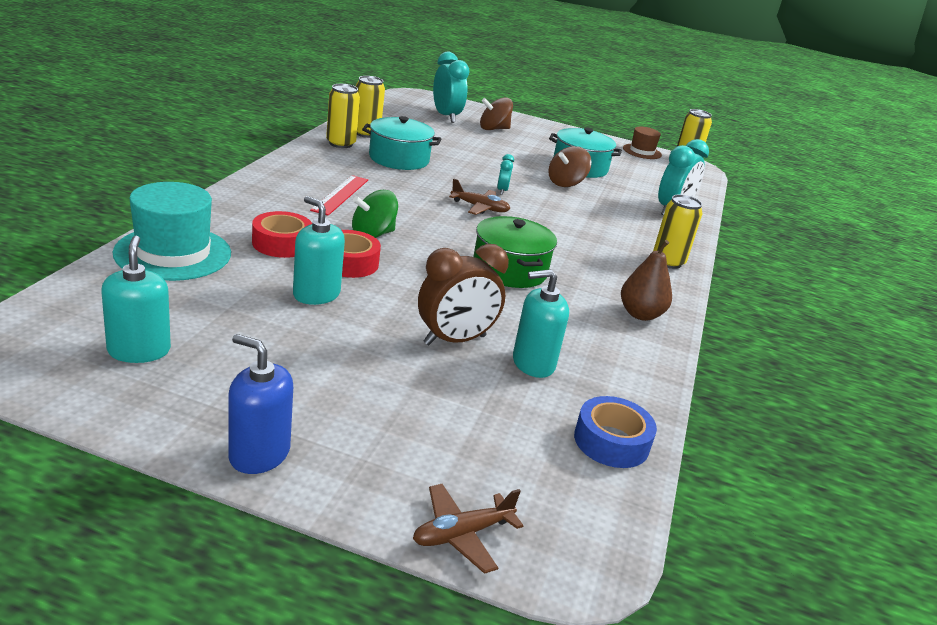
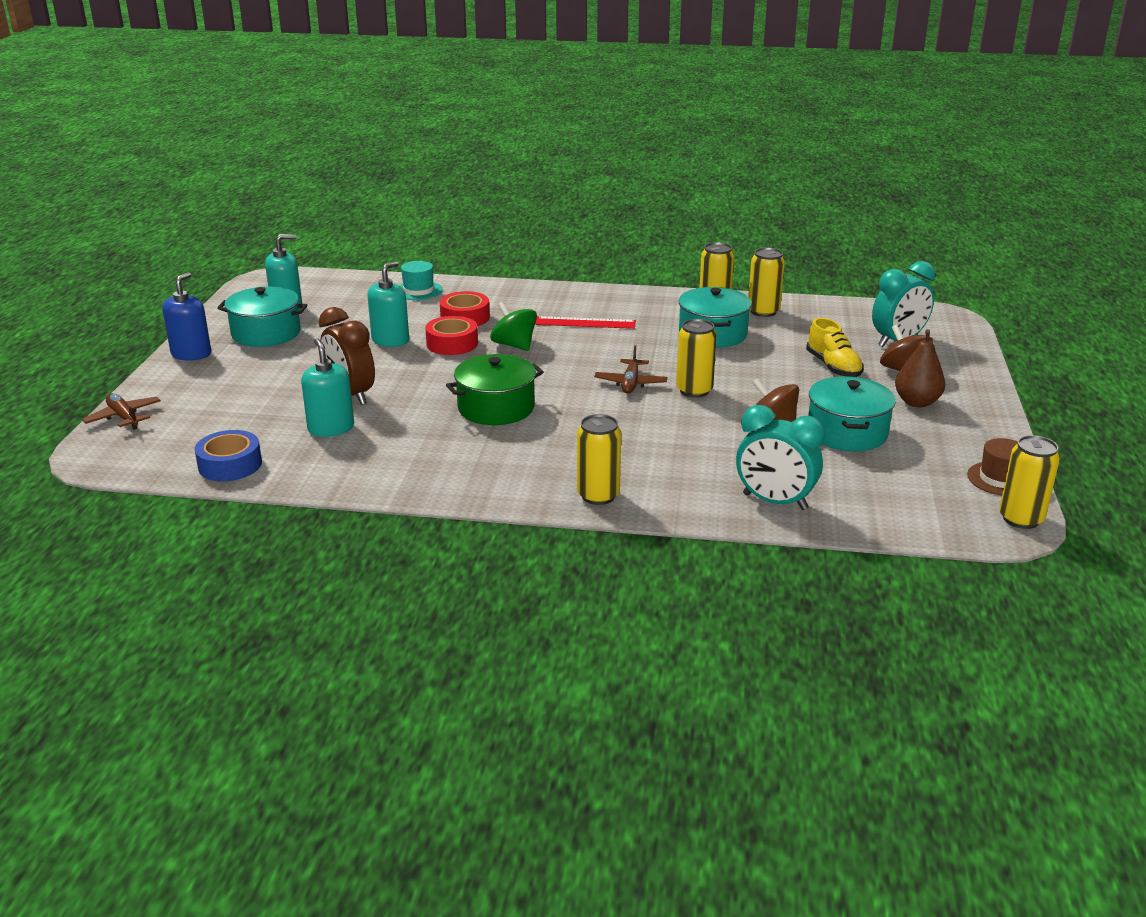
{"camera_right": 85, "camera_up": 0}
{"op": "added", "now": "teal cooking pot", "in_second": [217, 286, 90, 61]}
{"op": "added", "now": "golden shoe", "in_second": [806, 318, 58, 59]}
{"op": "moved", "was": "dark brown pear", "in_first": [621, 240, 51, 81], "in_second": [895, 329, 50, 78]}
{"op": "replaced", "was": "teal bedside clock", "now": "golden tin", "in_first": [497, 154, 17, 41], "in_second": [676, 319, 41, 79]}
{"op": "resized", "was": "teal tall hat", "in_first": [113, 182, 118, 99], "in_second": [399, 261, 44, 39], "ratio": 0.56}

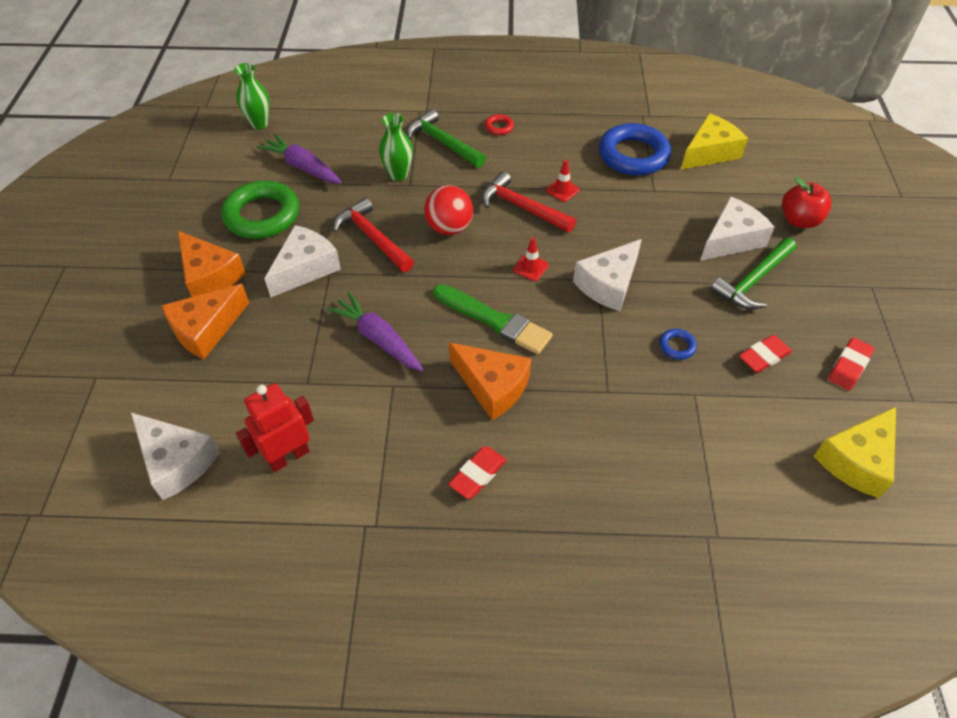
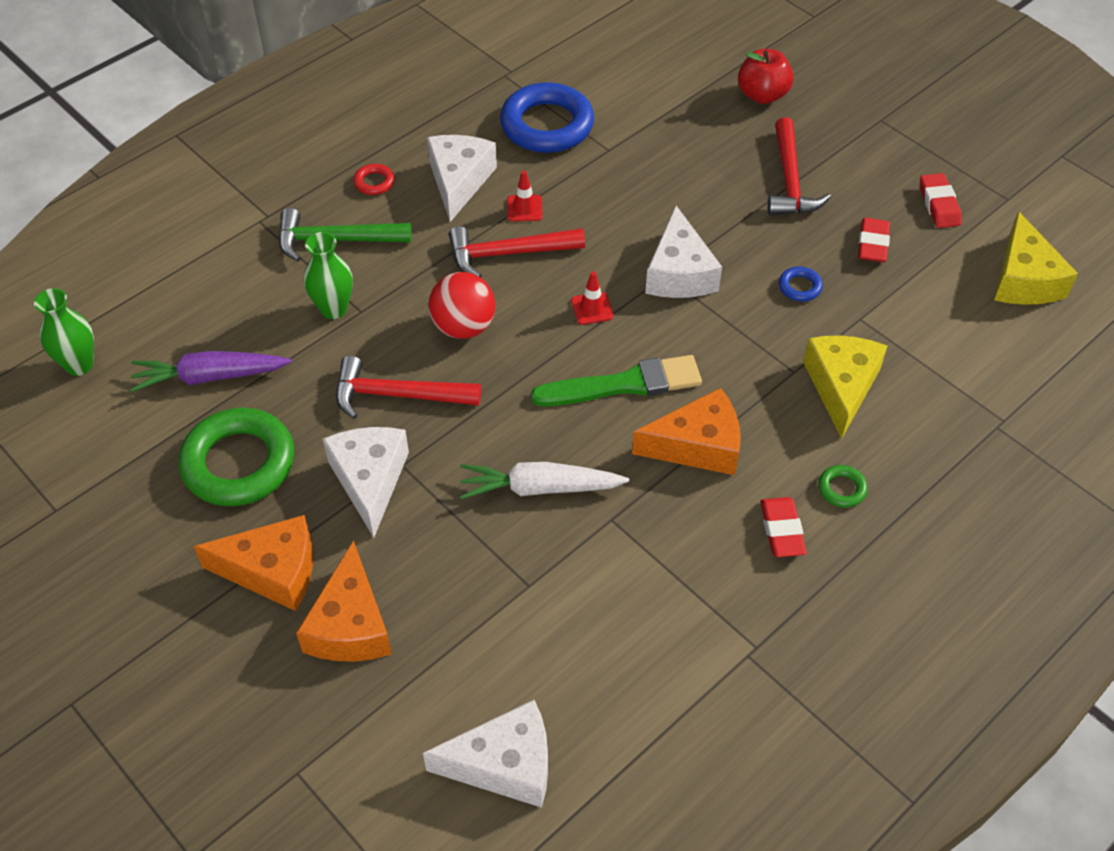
{"camera_right": -45, "camera_up": 0}
{"op": "removed", "was": "red robot figure", "in_first": [236, 383, 78, 89]}
{"op": "added", "now": "green torus", "in_second": [818, 465, 50, 43]}
{"op": "moved", "was": "golden piece of cheese", "in_first": [681, 113, 67, 57], "in_second": [803, 335, 84, 104]}
{"op": "moved", "was": "snow-white piece of cheese", "in_first": [700, 196, 75, 65], "in_second": [427, 135, 70, 87]}
{"op": "recoloured", "was": "purple root vegetable", "now": "snow-white root vegetable", "in_first": [326, 292, 97, 79], "in_second": [460, 462, 169, 37]}
{"op": "recoloured", "was": "green hammer", "now": "red hammer", "in_first": [710, 238, 86, 71], "in_second": [768, 117, 63, 98]}

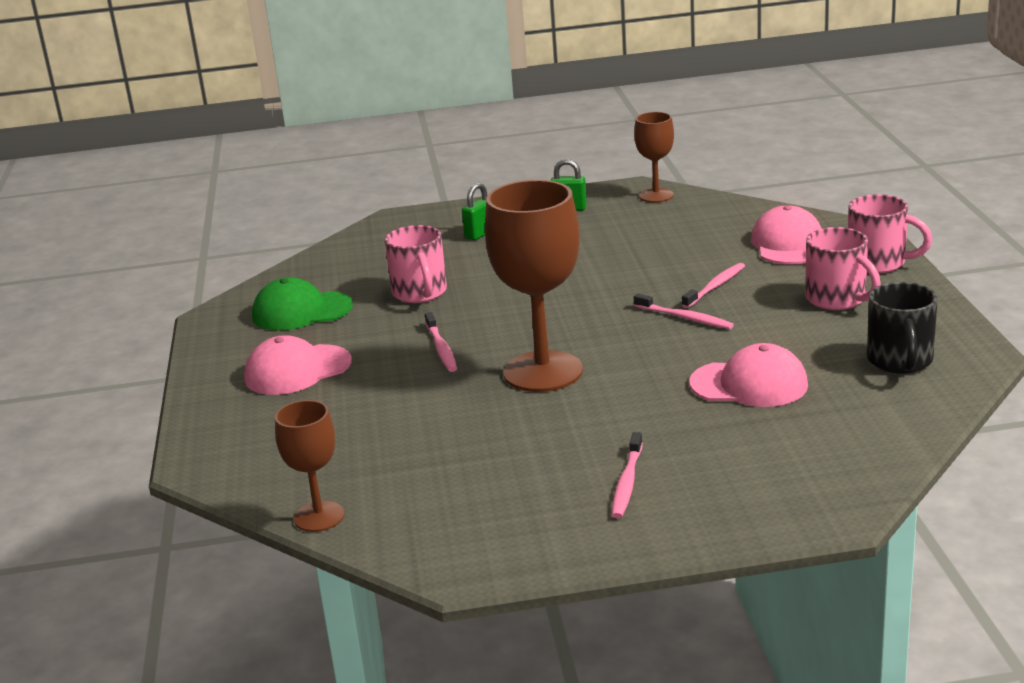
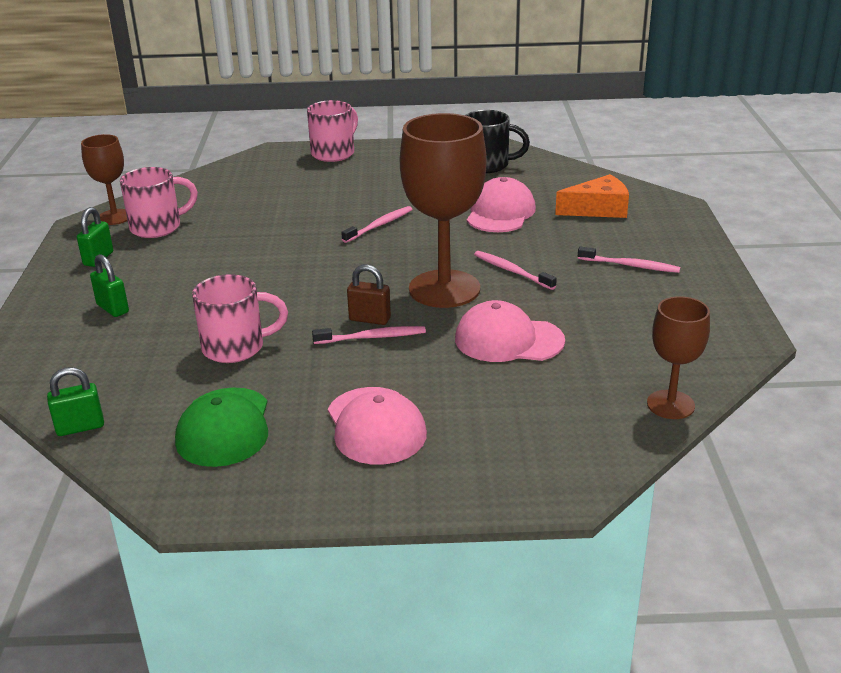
{"camera_right": -85, "camera_up": 5}
{"op": "added", "now": "green small lock", "in_second": [47, 367, 57, 69]}
{"op": "added", "now": "dark brown small lock", "in_second": [347, 264, 44, 61]}
{"op": "added", "now": "bright orange piece of cheese", "in_second": [555, 174, 74, 44]}
{"op": "moved", "was": "rose-pink dental brush", "in_first": [682, 263, 63, 45], "in_second": [474, 251, 83, 39]}
{"op": "moved", "was": "rose-pink peaked cap", "in_first": [751, 205, 71, 59], "in_second": [455, 300, 110, 62]}
{"op": "moved", "was": "rose-pink tea mug", "in_first": [805, 227, 76, 83], "in_second": [120, 167, 78, 71]}

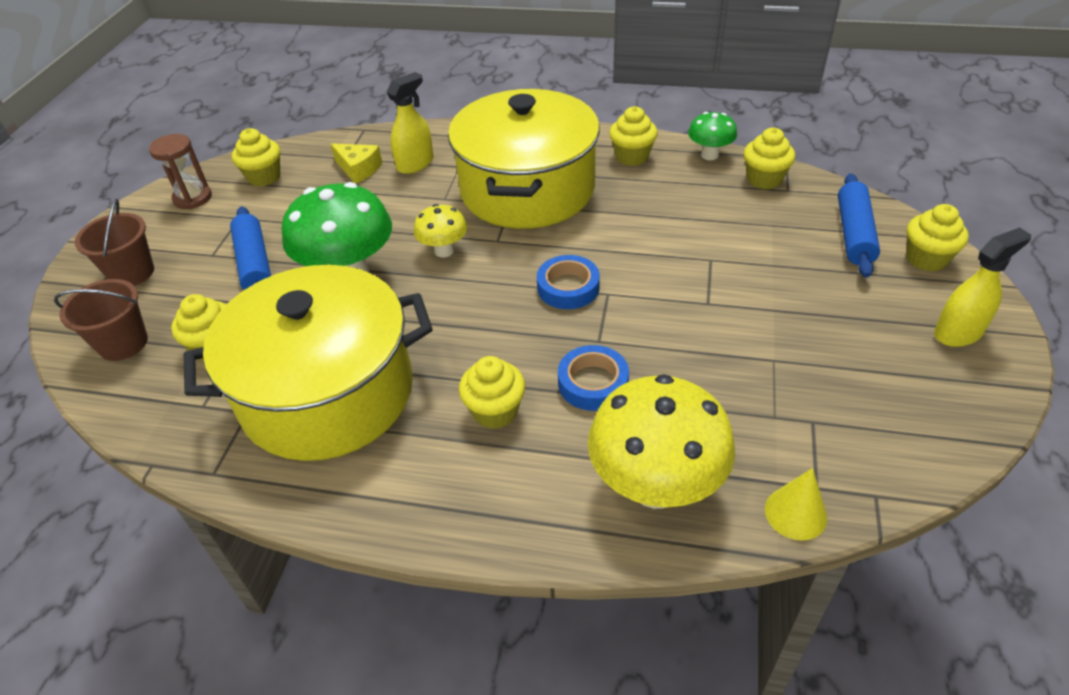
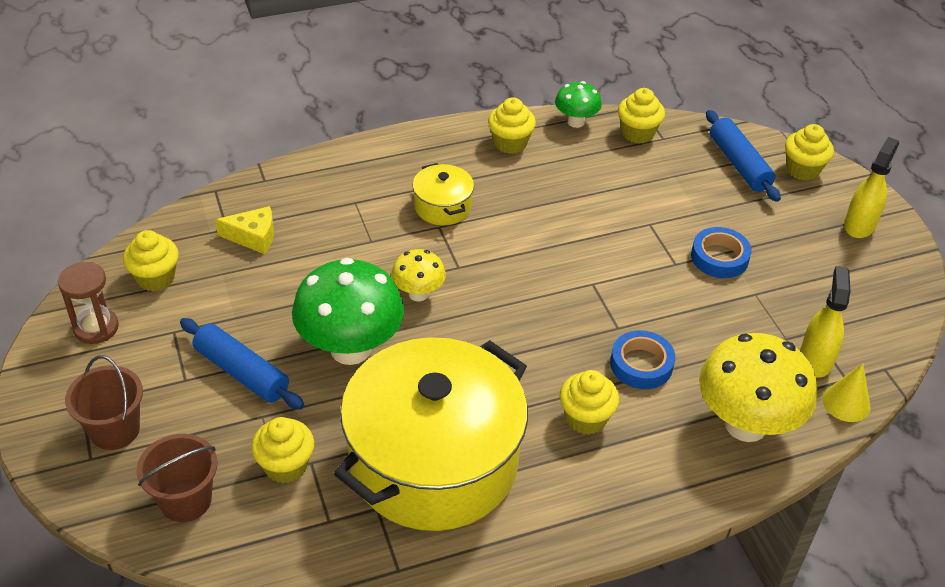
{"camera_right": -35, "camera_up": 0}
{"op": "moved", "was": "golden spray cleaner", "in_first": [386, 72, 47, 102], "in_second": [800, 266, 51, 112]}
{"op": "moved", "was": "cobalt roll of tape", "in_first": [537, 255, 63, 54], "in_second": [691, 227, 61, 51]}
{"op": "resized", "was": "golden cooking pot", "in_first": [448, 89, 152, 140], "in_second": [412, 163, 62, 62], "ratio": 0.42}

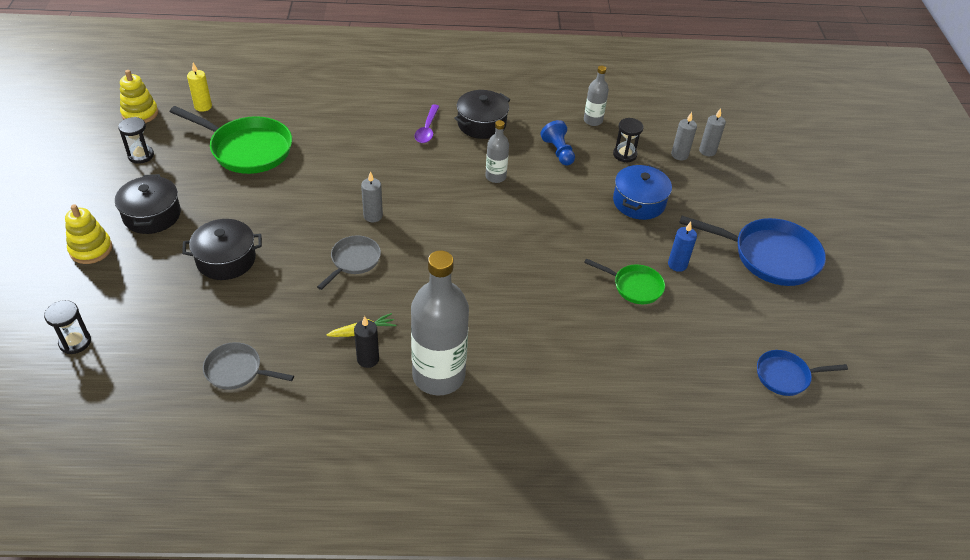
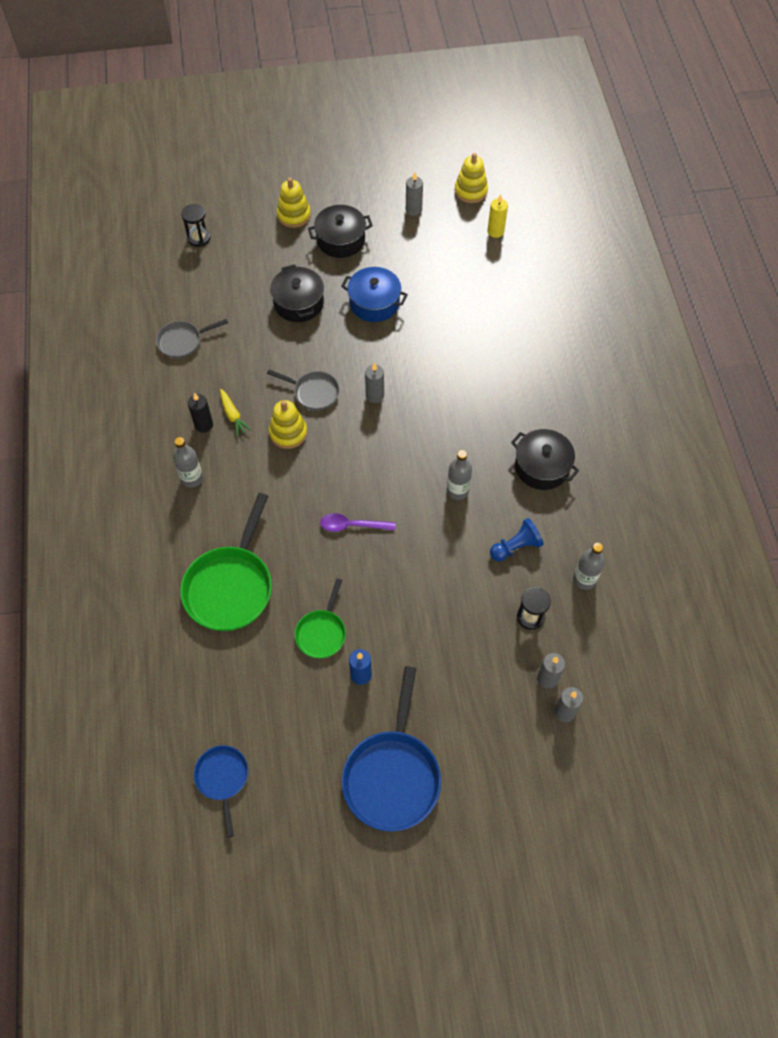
{"camera_right": 85, "camera_up": 15}
{"op": "added", "now": "golden stacking toy", "in_second": [269, 400, 38, 49]}
{"op": "moved", "was": "green skillet", "in_first": [170, 106, 122, 68], "in_second": [180, 493, 92, 138]}
{"op": "moved", "was": "purple teaspoon", "in_first": [415, 104, 25, 39], "in_second": [320, 513, 76, 19]}
{"op": "moved", "was": "cobalt cooking pot", "in_first": [613, 165, 59, 55], "in_second": [341, 267, 67, 55]}
{"op": "replaced", "was": "jet-black hourglass", "now": "grey wax candle", "in_first": [118, 117, 36, 47], "in_second": [406, 172, 17, 44]}
{"op": "turned", "was": "grey skillet", "in_first": [203, 342, 91, 48], "in_second": [156, 319, 72, 39], "clockwise": -120}
{"op": "resized", "was": "grey flask", "in_first": [411, 251, 58, 144], "in_second": [173, 437, 30, 50], "ratio": 0.49}

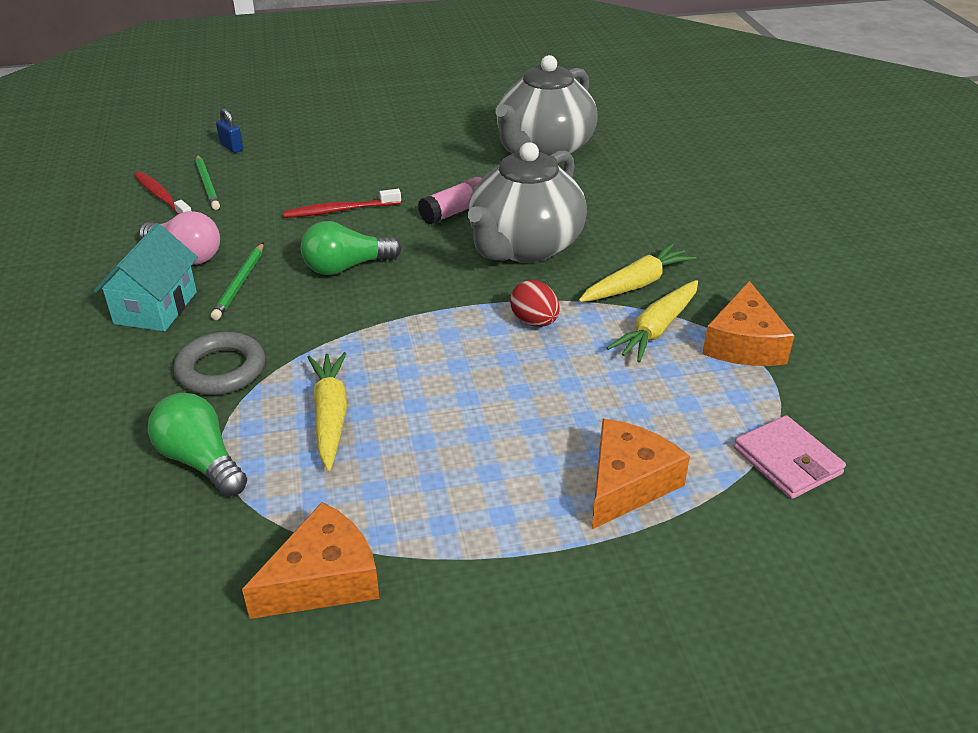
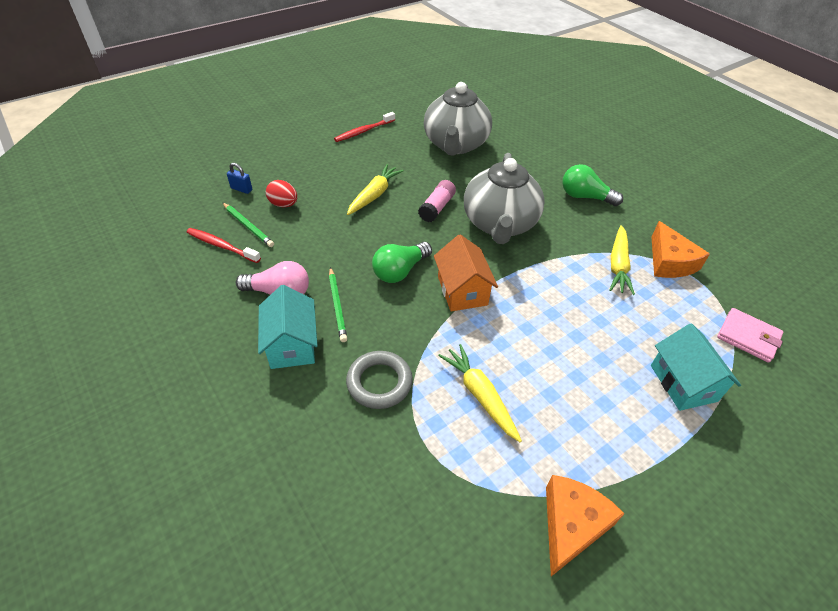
{"camera_right": -25, "camera_up": 10}
{"op": "added", "now": "bright orange toy house", "in_second": [434, 234, 64, 78]}
{"op": "moved", "was": "green lightbulb", "in_first": [148, 393, 99, 104], "in_second": [562, 164, 61, 42]}
{"op": "moved", "was": "red dental brush", "in_first": [283, 189, 118, 29], "in_second": [334, 112, 61, 30]}
{"op": "moved", "was": "red toy egg", "in_first": [510, 280, 50, 47], "in_second": [266, 180, 31, 27]}
{"op": "moved", "was": "golden root vegetable", "in_first": [579, 243, 117, 59], "in_second": [347, 164, 57, 51]}
{"op": "replaced", "was": "bright orange piece of cheese", "now": "teal toy house", "in_first": [592, 419, 98, 110], "in_second": [651, 323, 90, 88]}

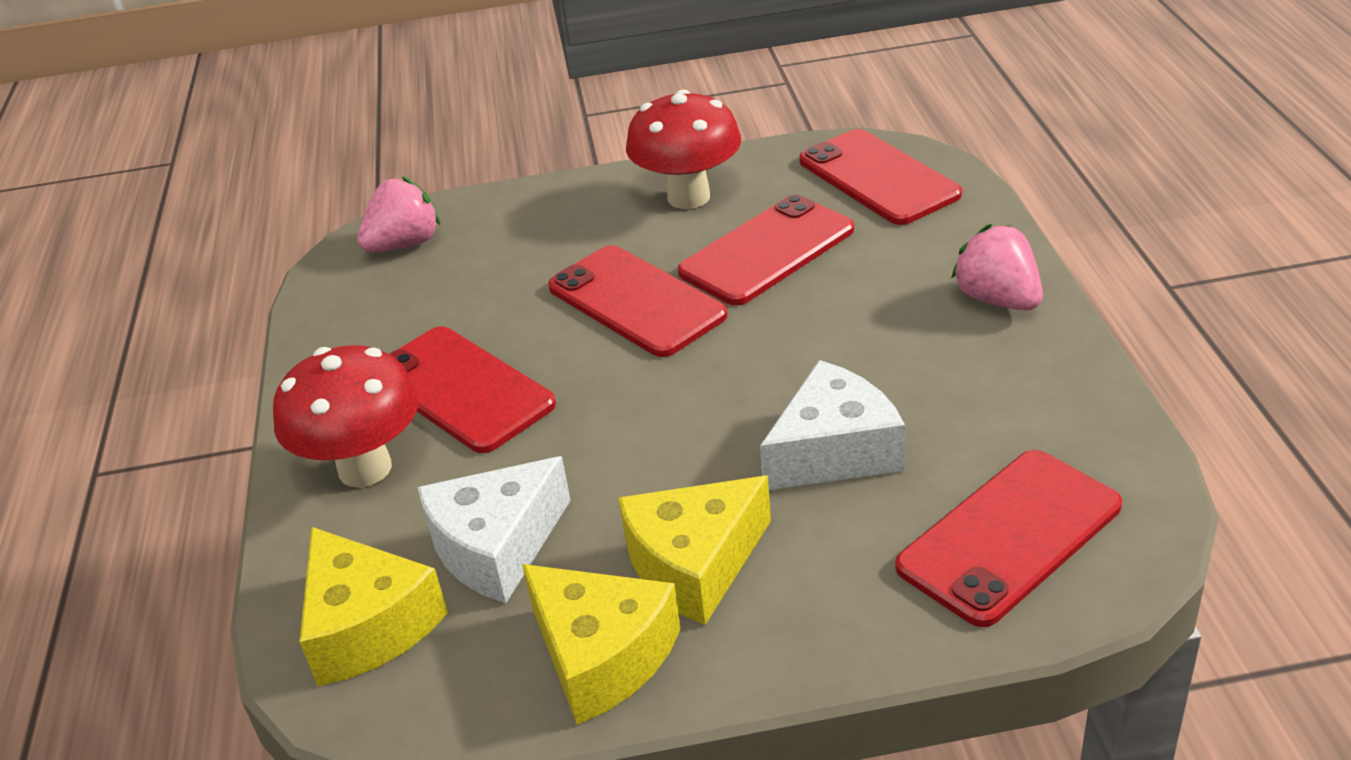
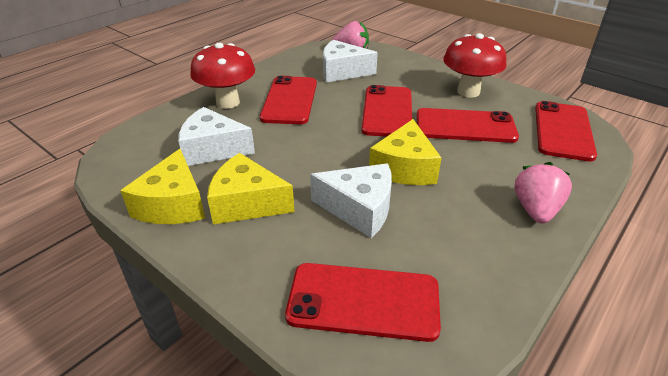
{"camera_right": 45, "camera_up": 0}
{"op": "added", "now": "snow-white piece of cheese", "in_second": [323, 40, 55, 42]}
{"op": "moved", "was": "golden piece of cheese", "in_first": [300, 527, 148, 159], "in_second": [369, 119, 72, 66]}

